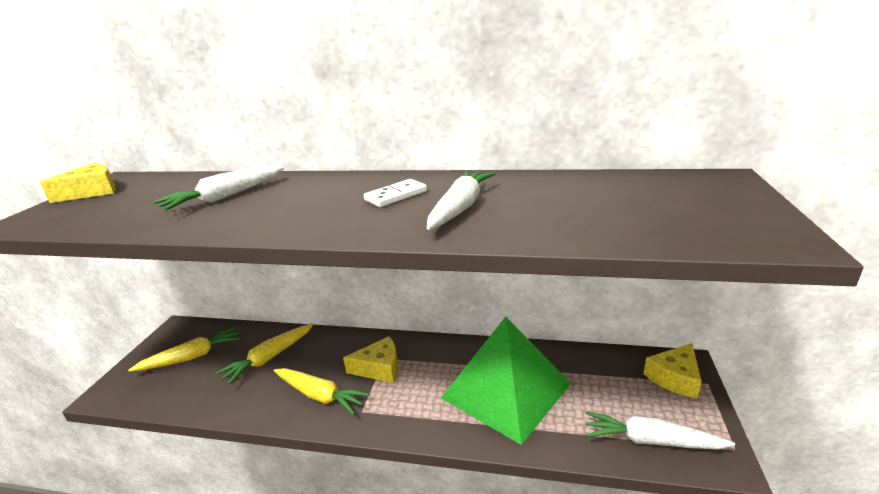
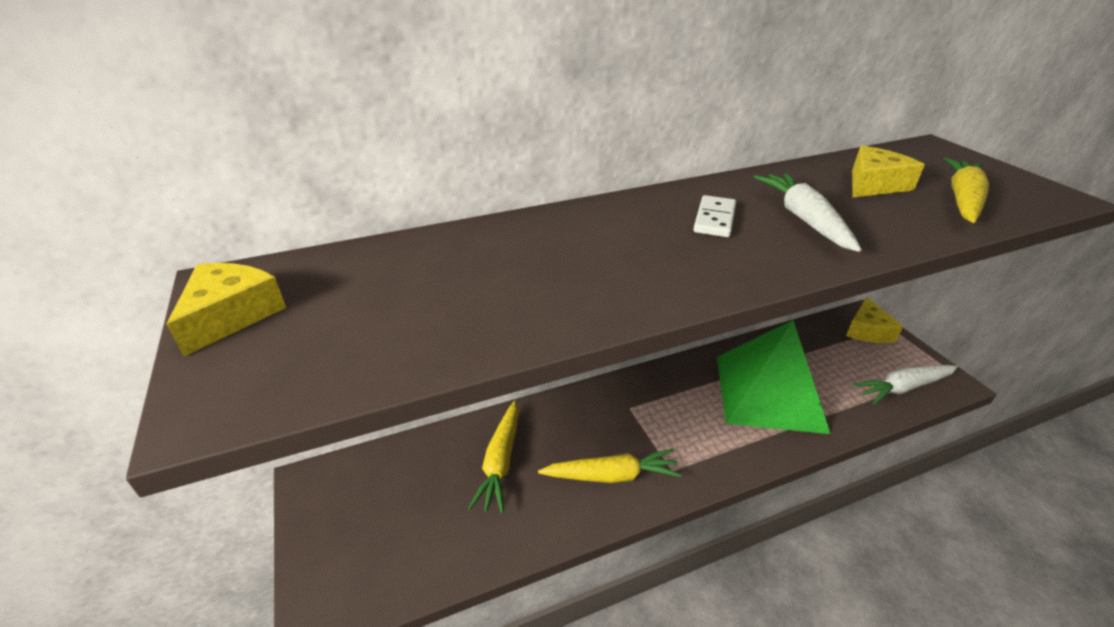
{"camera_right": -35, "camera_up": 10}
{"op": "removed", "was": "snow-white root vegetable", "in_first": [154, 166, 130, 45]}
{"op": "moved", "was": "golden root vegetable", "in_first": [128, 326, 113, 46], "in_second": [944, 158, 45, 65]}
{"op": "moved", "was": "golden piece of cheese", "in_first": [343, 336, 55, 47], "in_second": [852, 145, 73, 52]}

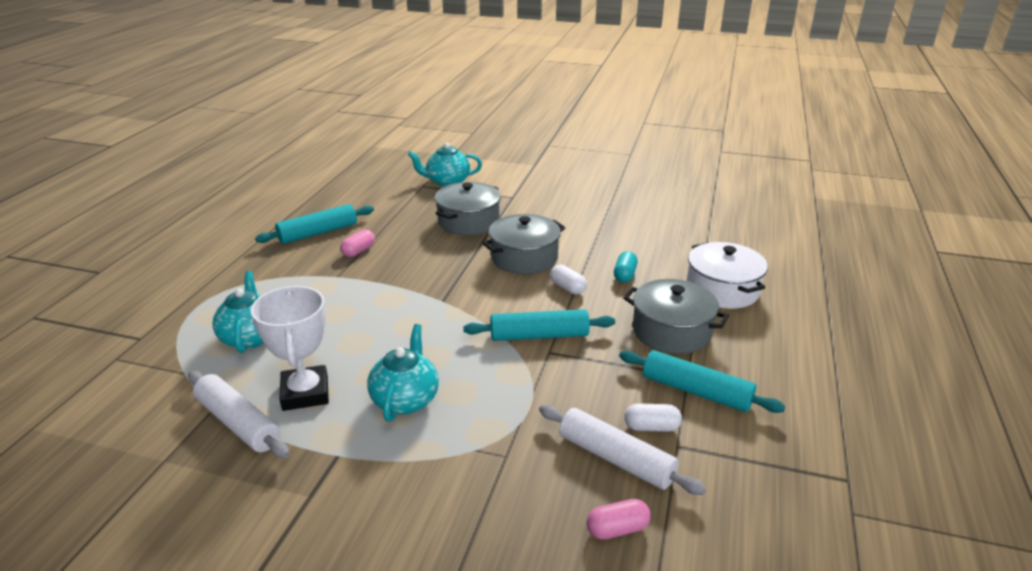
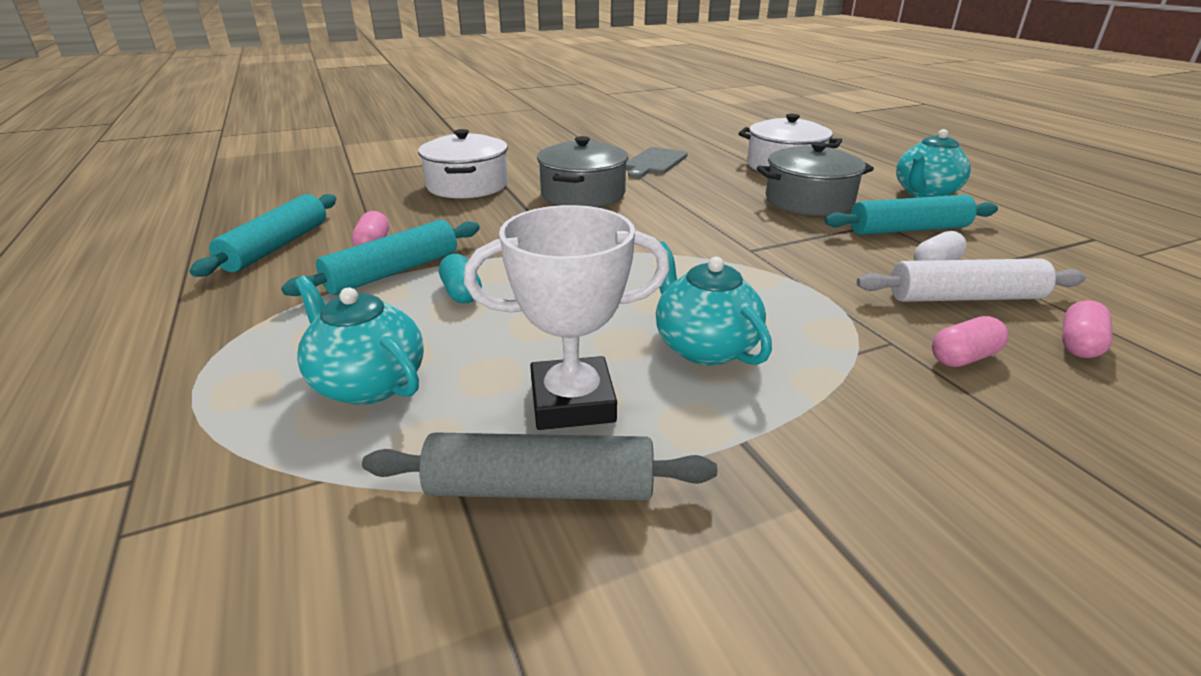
{"camera_right": -40, "camera_up": 0}
{"op": "removed", "was": "snow-white capsule", "in_first": [550, 265, 37, 30]}
{"op": "added", "now": "grey bread board", "in_second": [626, 147, 61, 31]}
{"op": "added", "now": "rose-pink capsule", "in_second": [932, 316, 77, 51]}
{"op": "moved", "was": "teal tea pot", "in_first": [408, 143, 74, 44], "in_second": [896, 129, 75, 69]}
{"op": "moved", "was": "teal rolling pin", "in_first": [463, 309, 152, 32], "in_second": [281, 220, 199, 76]}
{"op": "moved", "was": "teal capsule", "in_first": [614, 251, 24, 31], "in_second": [439, 254, 43, 49]}
{"op": "recoloured", "was": "snow-white rolling pin", "now": "grey rolling pin", "in_first": [188, 371, 101, 87], "in_second": [362, 432, 355, 69]}
{"op": "recoloured", "was": "grey cooking pot", "now": "snow-white cooking pot", "in_first": [435, 182, 66, 54], "in_second": [418, 129, 90, 70]}
{"op": "turned", "was": "snow-white award cup", "in_first": [251, 286, 78, 125], "in_second": [464, 205, 206, 225], "clockwise": -45}

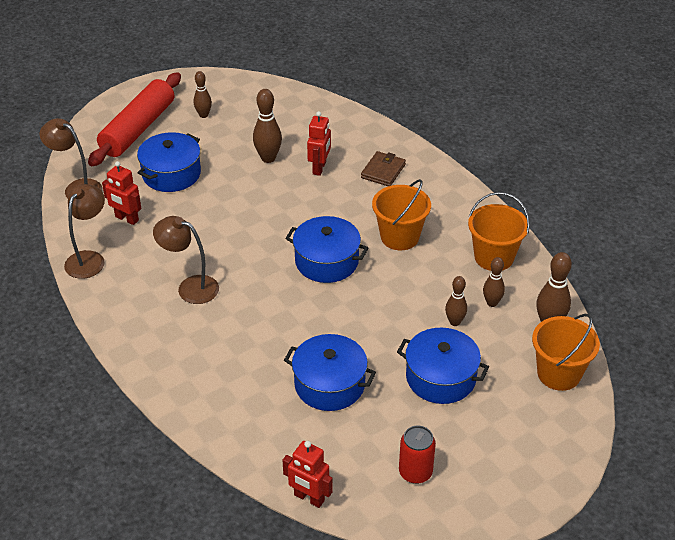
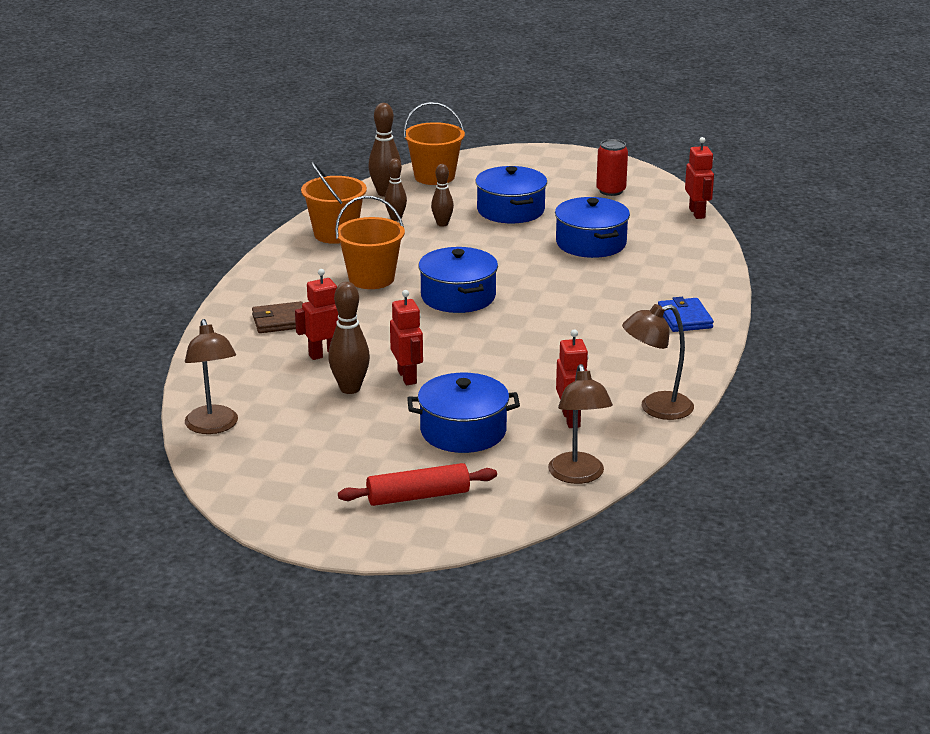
{"camera_right": -130, "camera_up": -15}
{"op": "removed", "was": "dark brown bowling pin", "in_first": [193, 71, 19, 47]}
{"op": "added", "now": "red robot figure", "in_second": [390, 290, 33, 95]}
{"op": "added", "now": "cobalt card wallet", "in_second": [658, 297, 56, 35]}
{"op": "moved", "was": "dark brown reading lamp", "in_first": [153, 216, 66, 88], "in_second": [185, 319, 53, 115]}
{"op": "resized", "was": "red rolling pin", "in_first": [88, 72, 93, 94], "in_second": [338, 463, 159, 43], "ratio": 0.62}

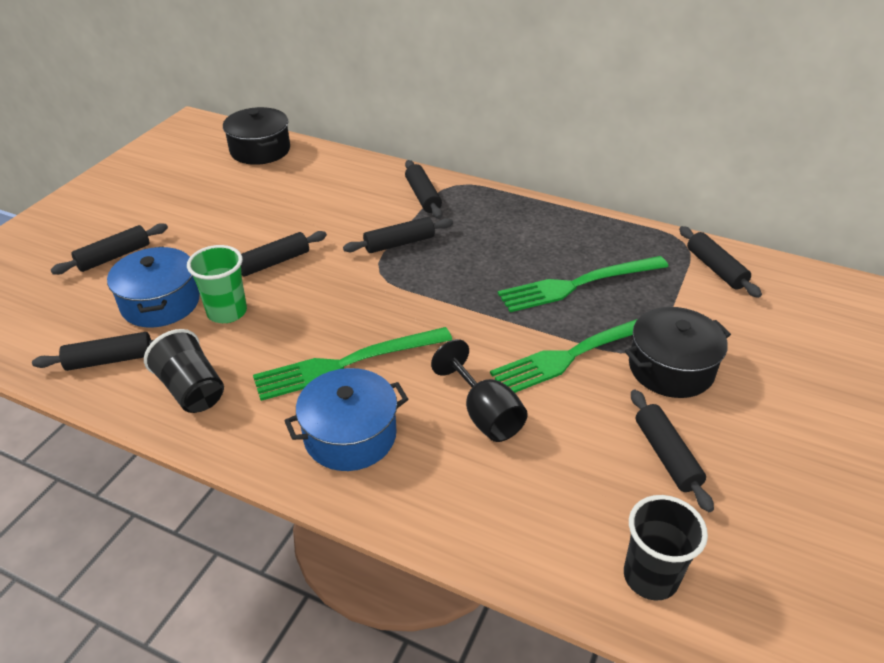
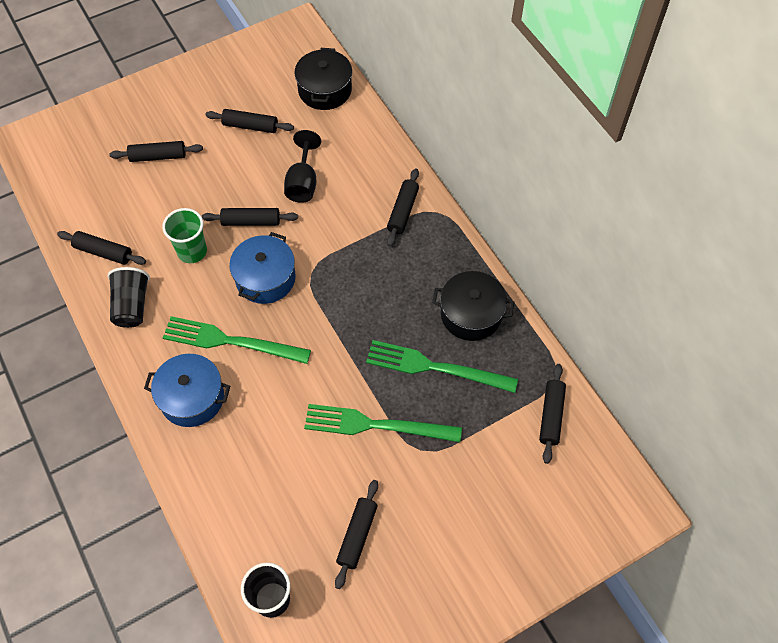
{"camera_right": 35, "camera_up": 20}
{"op": "moved", "was": "cobalt cooking pot", "in_first": [107, 246, 93, 82], "in_second": [229, 232, 67, 72]}
{"op": "moved", "was": "jet-black rolling pin", "in_first": [343, 217, 110, 36], "in_second": [205, 109, 89, 24]}
{"op": "moved", "was": "jet-black goblet", "in_first": [431, 339, 97, 103], "in_second": [284, 130, 37, 73]}
{"op": "moved", "was": "jet-black cooking pot", "in_first": [625, 307, 106, 91], "in_second": [432, 271, 82, 70]}

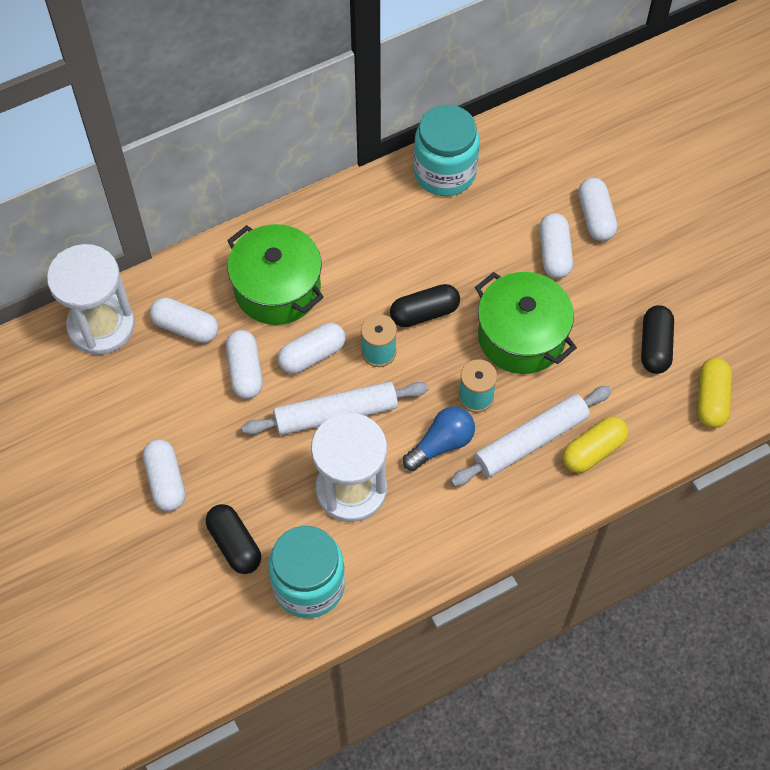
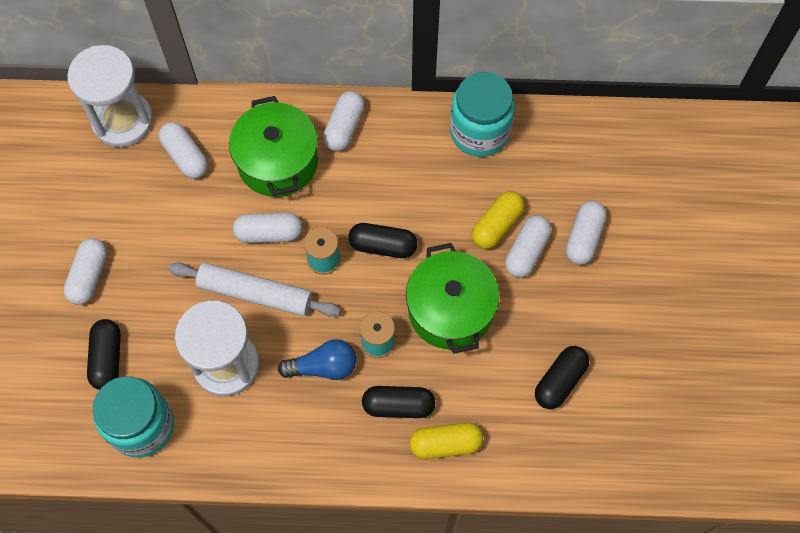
{"camera_right": 30, "camera_up": 5}
{"op": "moved", "was": "snow-white capsule", "in_first": [226, 330, 37, 69], "in_second": [323, 91, 42, 60]}
{"op": "moved", "was": "golden capsule", "in_first": [698, 358, 34, 70], "in_second": [472, 191, 53, 58]}
{"op": "replaced", "was": "snow-white rolling pin", "now": "jet-black capsule", "in_first": [450, 386, 162, 100], "in_second": [362, 386, 73, 32]}

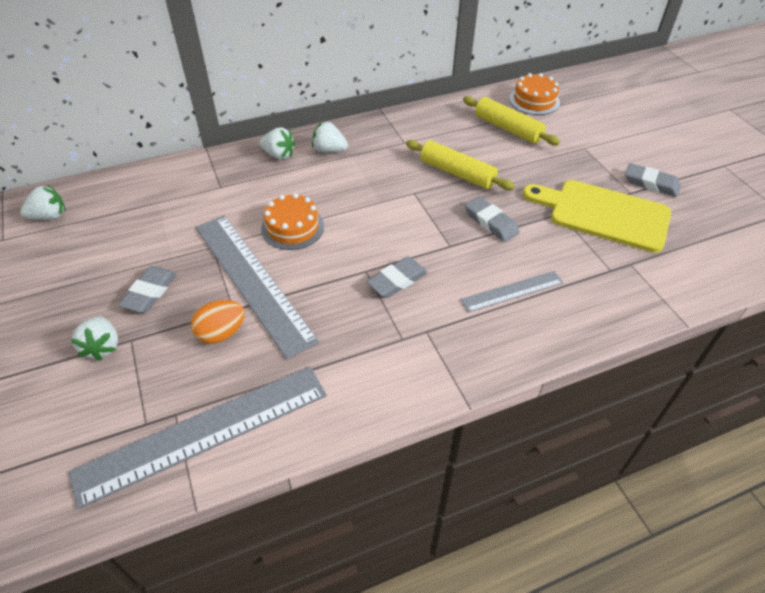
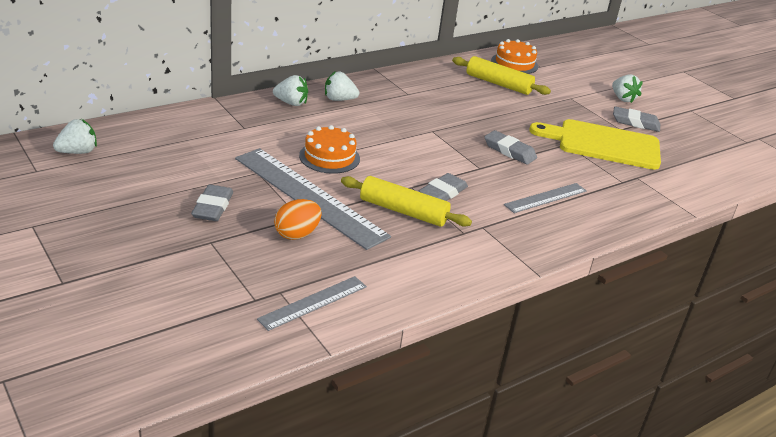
{"camera_right": -15, "camera_up": -15}
{"op": "moved", "was": "snow-white strawberry", "in_first": [70, 316, 48, 45], "in_second": [612, 74, 31, 29]}
{"op": "moved", "was": "golden rolling pin", "in_first": [406, 140, 109, 50], "in_second": [341, 176, 131, 51]}
{"op": "resized", "was": "grey ruler", "in_first": [69, 366, 258, 143], "in_second": [257, 276, 110, 55], "ratio": 0.51}

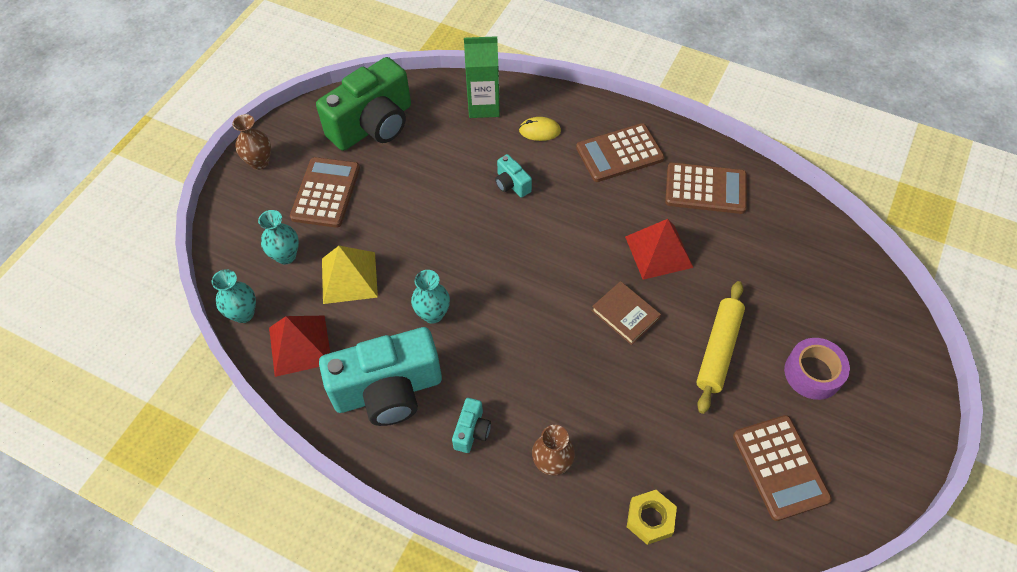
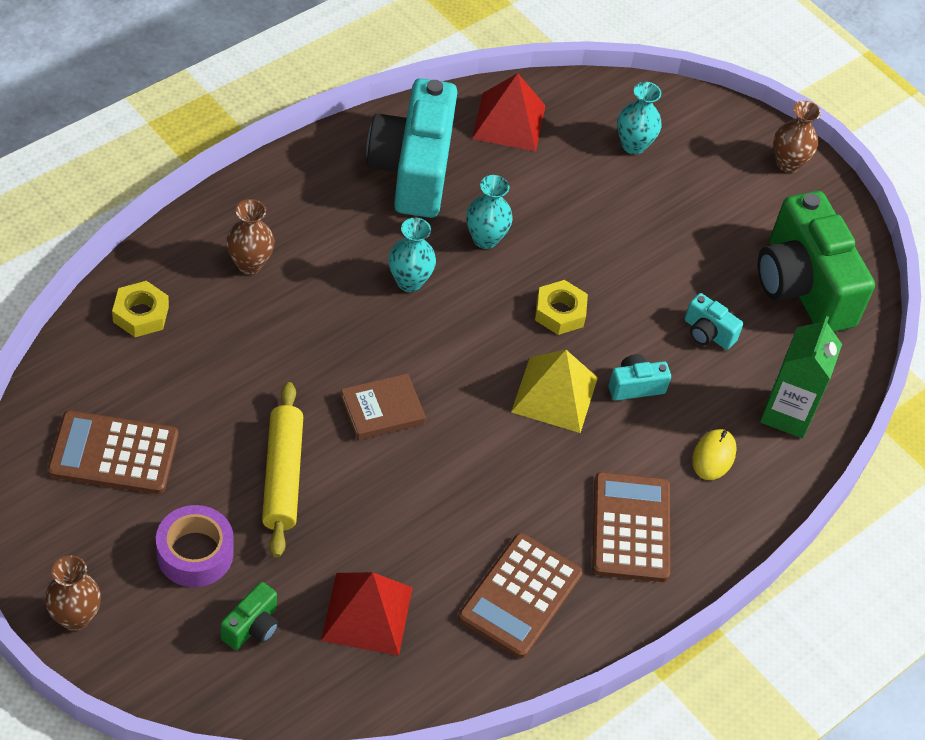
{"camera_right": 105, "camera_up": -5}
{"op": "removed", "was": "dark brown calculator", "in_first": [290, 157, 70, 71]}
{"op": "added", "now": "dark brown vase", "in_second": [45, 555, 56, 76]}
{"op": "added", "now": "green camera", "in_second": [220, 582, 59, 68]}
{"op": "added", "now": "golden hex nut", "in_second": [535, 280, 53, 55]}
{"op": "moved", "was": "teal vase", "in_first": [212, 269, 44, 54], "in_second": [388, 217, 48, 75]}
{"op": "moved", "was": "golden solid pyramid", "in_first": [322, 246, 56, 58], "in_second": [511, 350, 87, 83]}
{"op": "moved", "was": "teal camera", "in_first": [452, 398, 39, 55], "in_second": [685, 293, 58, 57]}
{"op": "moved", "was": "red solid pyramid", "in_first": [625, 219, 69, 61], "in_second": [321, 572, 92, 84]}
{"op": "turned", "was": "golden rolling pin", "in_first": [696, 281, 49, 133], "in_second": [262, 382, 41, 176], "clockwise": 45}

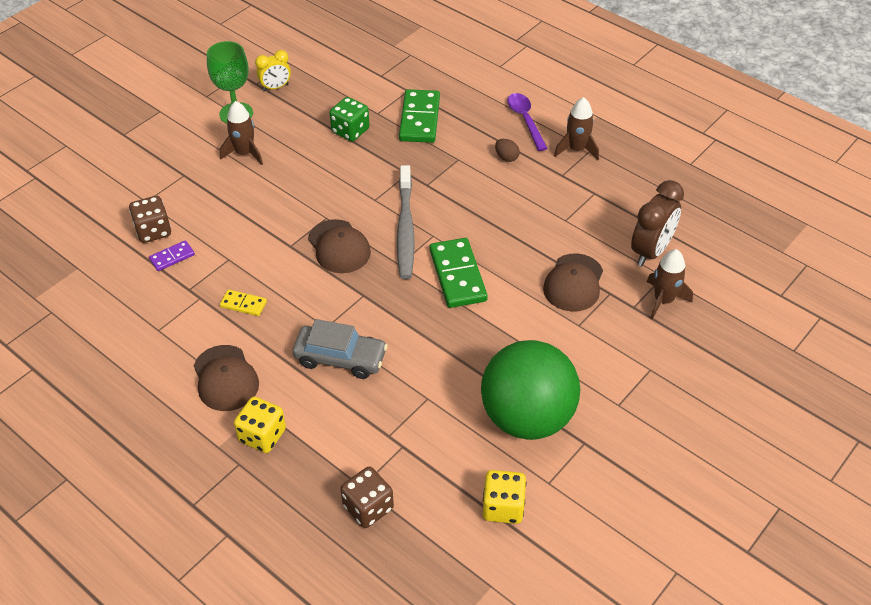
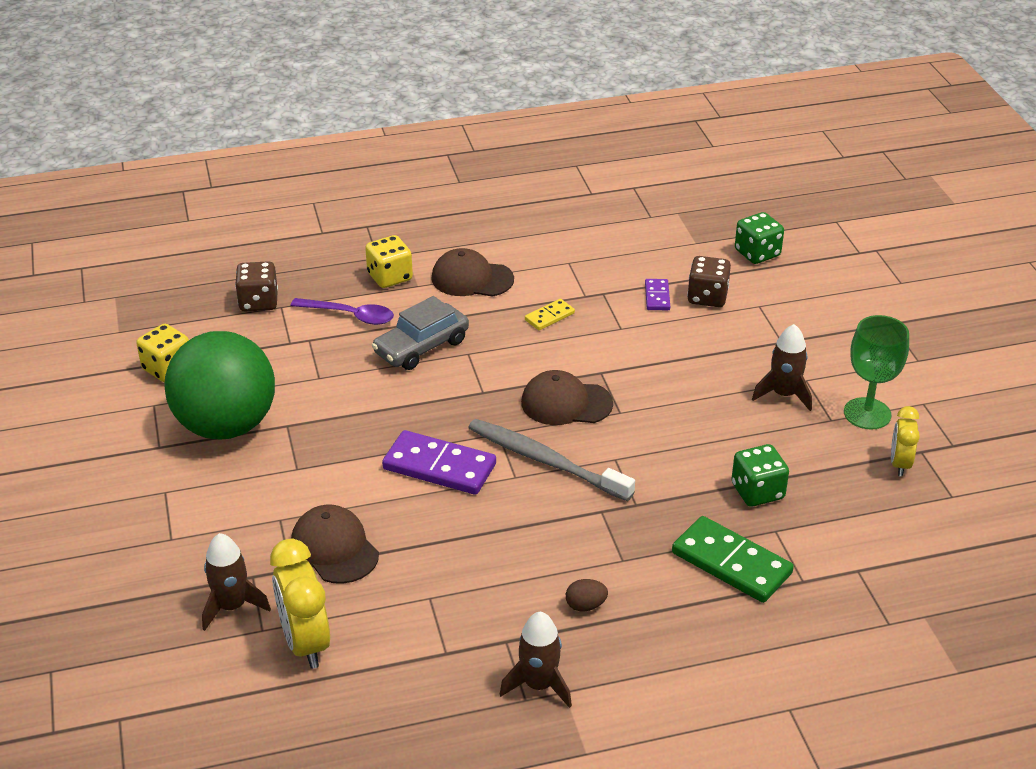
{"camera_right": 125, "camera_up": -10}
{"op": "added", "now": "green game die", "in_second": [735, 212, 49, 52]}
{"op": "moved", "was": "purple teaspoon", "in_first": [507, 93, 41, 58], "in_second": [291, 298, 103, 27]}
{"op": "recoloured", "was": "green domino tile", "now": "purple domino tile", "in_first": [430, 238, 58, 70], "in_second": [382, 430, 114, 65]}
{"op": "recoloured", "was": "dark brown bedside clock", "now": "golden bedside clock", "in_first": [631, 180, 53, 86], "in_second": [270, 539, 60, 130]}

